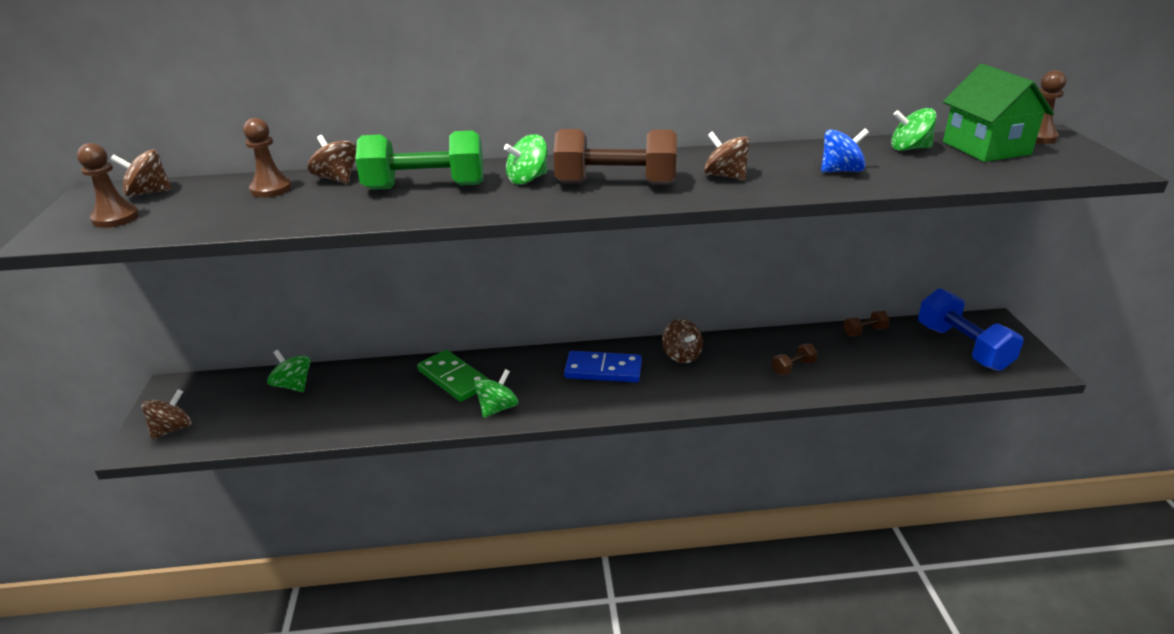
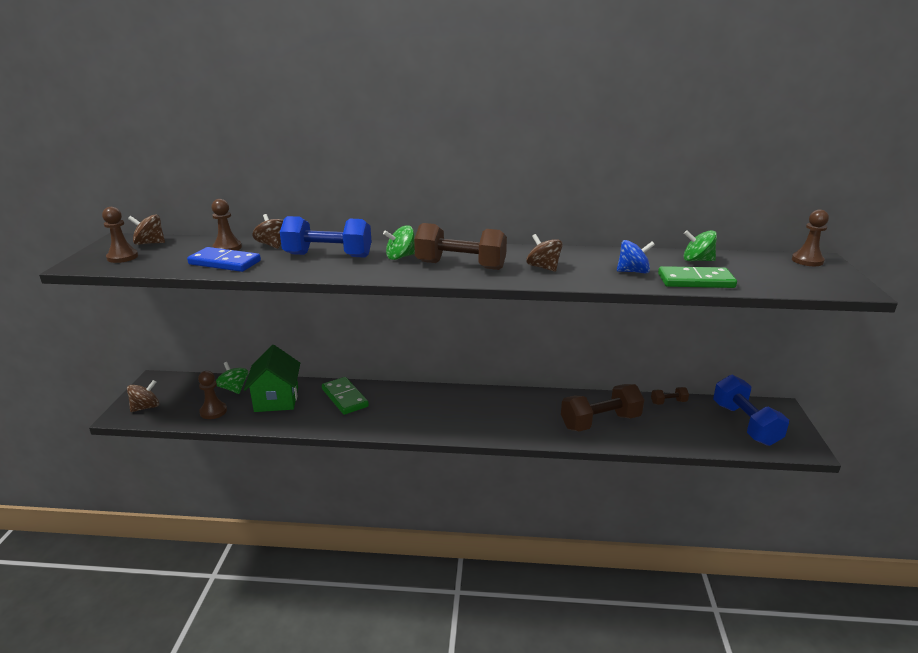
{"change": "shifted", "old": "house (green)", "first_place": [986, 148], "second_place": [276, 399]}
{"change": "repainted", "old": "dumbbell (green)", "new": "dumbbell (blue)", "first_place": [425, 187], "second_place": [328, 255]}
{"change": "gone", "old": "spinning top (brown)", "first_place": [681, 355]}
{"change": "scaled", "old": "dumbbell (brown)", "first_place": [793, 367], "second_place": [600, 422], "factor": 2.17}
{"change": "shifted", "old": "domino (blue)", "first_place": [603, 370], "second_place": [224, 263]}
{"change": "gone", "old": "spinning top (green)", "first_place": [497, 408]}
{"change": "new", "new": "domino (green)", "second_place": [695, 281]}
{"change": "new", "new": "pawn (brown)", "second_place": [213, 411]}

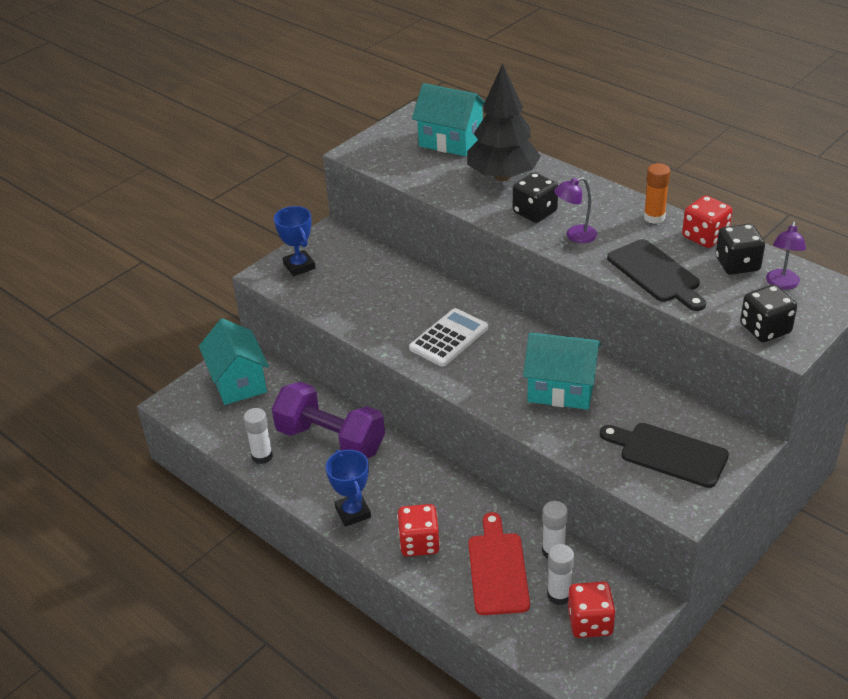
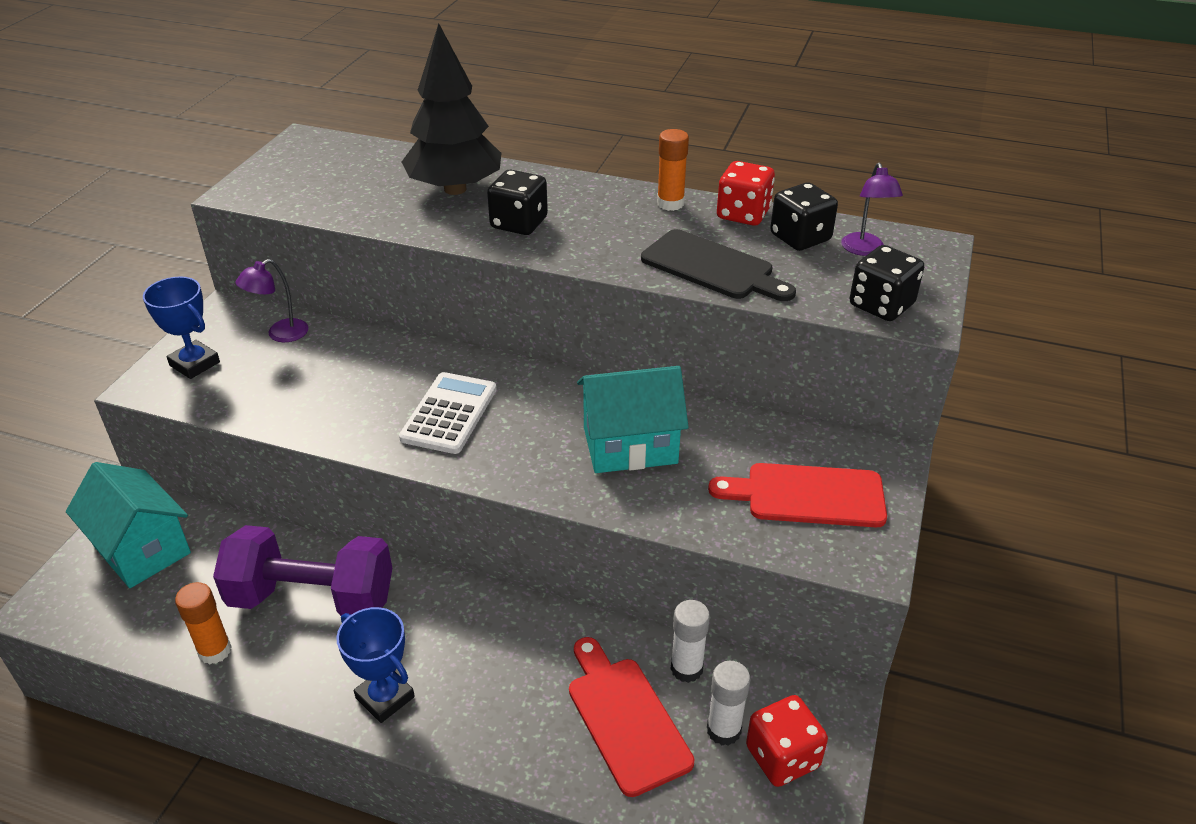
{"change": "gone", "old": "house (turquoise)", "first_place": [451, 141]}
{"change": "shifted", "old": "lamp (purple)", "first_place": [575, 236], "second_place": [280, 334]}
{"change": "repainted", "old": "glue stick (white)", "new": "glue stick (orange)", "first_place": [262, 456], "second_place": [215, 651]}
{"change": "repainted", "old": "cutting board (black)", "new": "cutting board (red)", "first_place": [668, 453], "second_place": [807, 495]}
{"change": "gone", "old": "dice (red)", "first_place": [419, 543]}

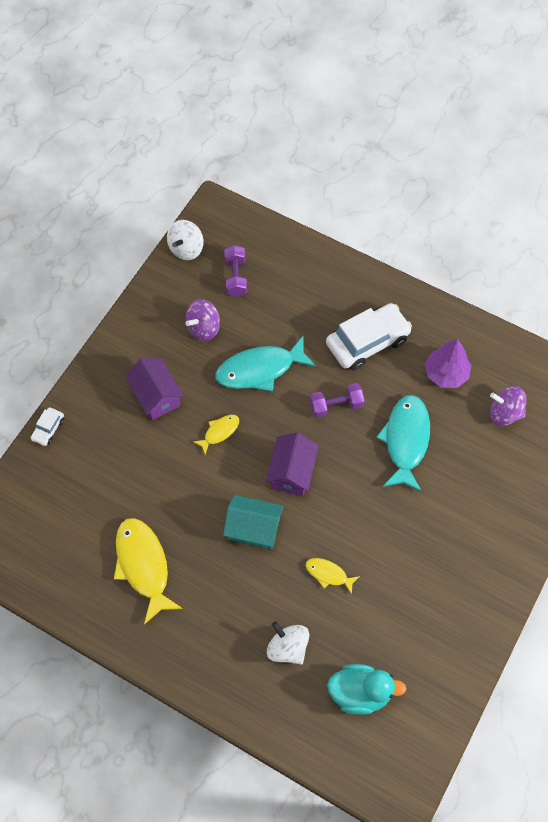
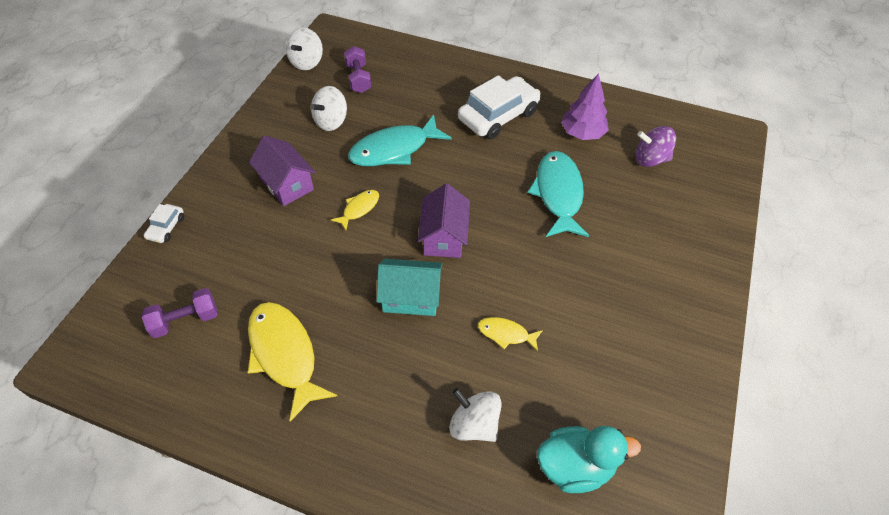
{"change": "repainted", "old": "spinning top (purple)", "new": "spinning top (white)", "first_place": [204, 328], "second_place": [331, 121]}
{"change": "shifted", "old": "dumbbell (purple)", "first_place": [336, 405], "second_place": [185, 320]}

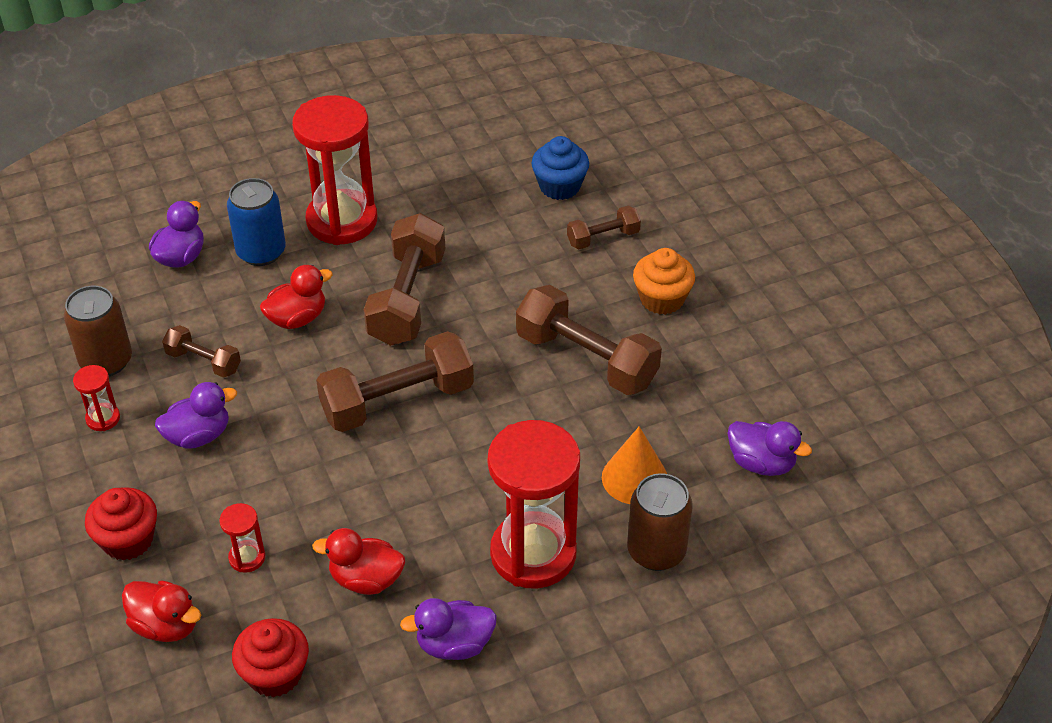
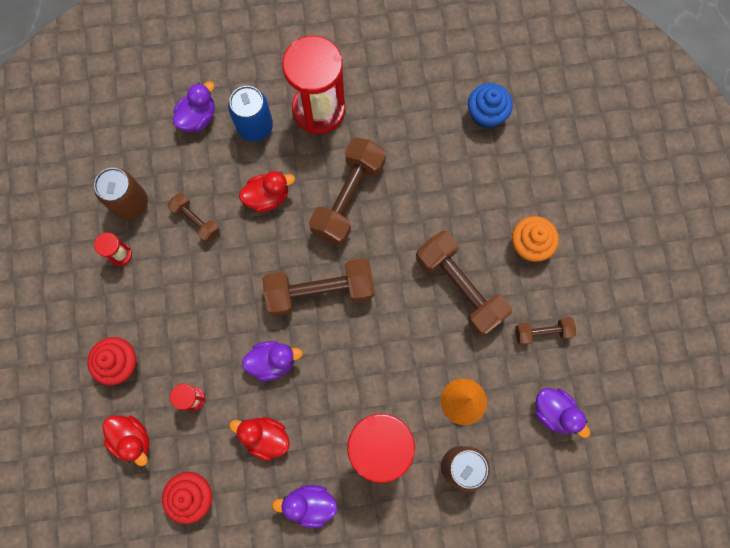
{"change": "shifted", "old": "dumbbell (brown)", "first_place": [603, 238], "second_place": [542, 332]}
{"change": "shifted", "old": "duck (purple)", "first_place": [198, 436], "second_place": [272, 361]}

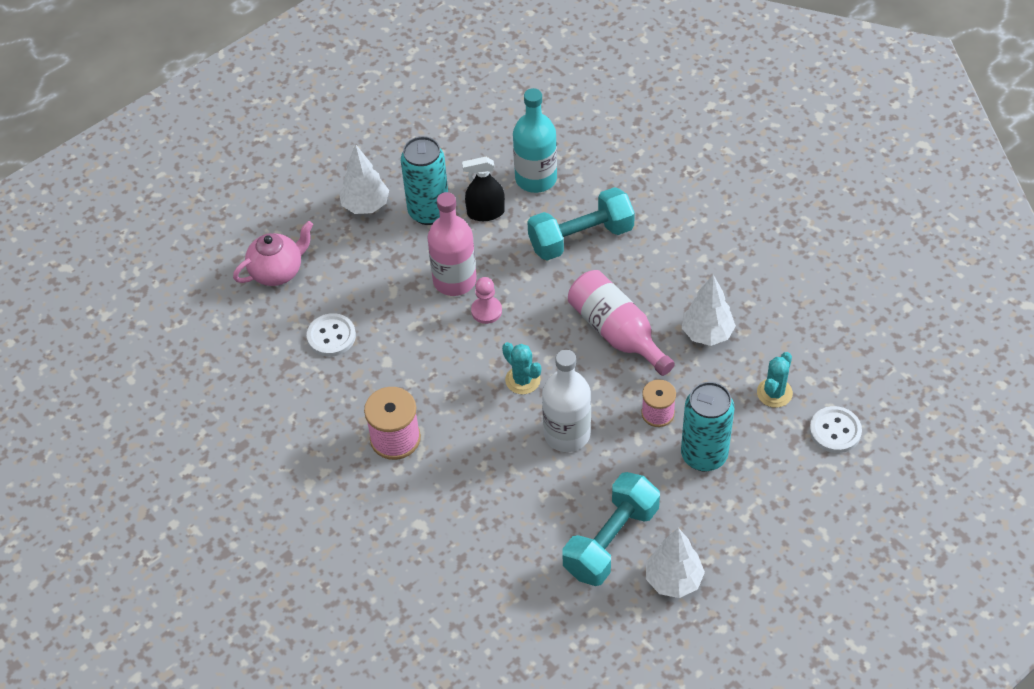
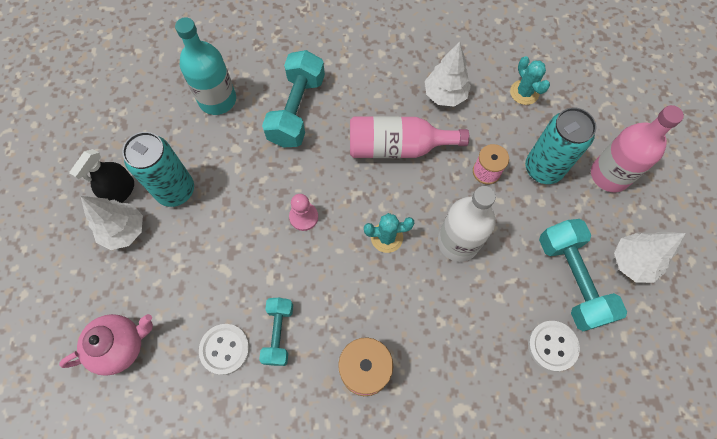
{"change": "shifted", "old": "spray bottle (black)", "first_place": [485, 212], "second_place": [120, 191]}
{"change": "shifted", "old": "bottle (pink)", "first_place": [454, 280], "second_place": [609, 175]}
{"change": "rotated", "old": "teapot (pink)", "first_place": [278, 271], "second_place": [121, 346], "degrees": 60}
{"change": "shifted", "old": "button (white)", "first_place": [835, 431], "second_place": [552, 346]}
{"change": "new", "new": "dumbbell (turquoise)", "second_place": [278, 333]}

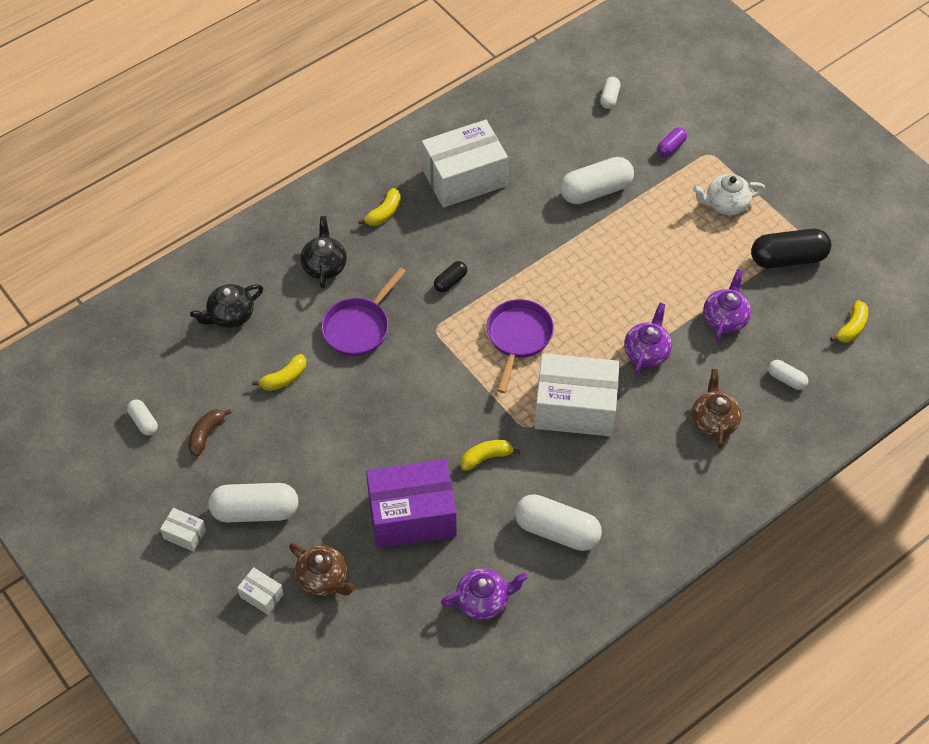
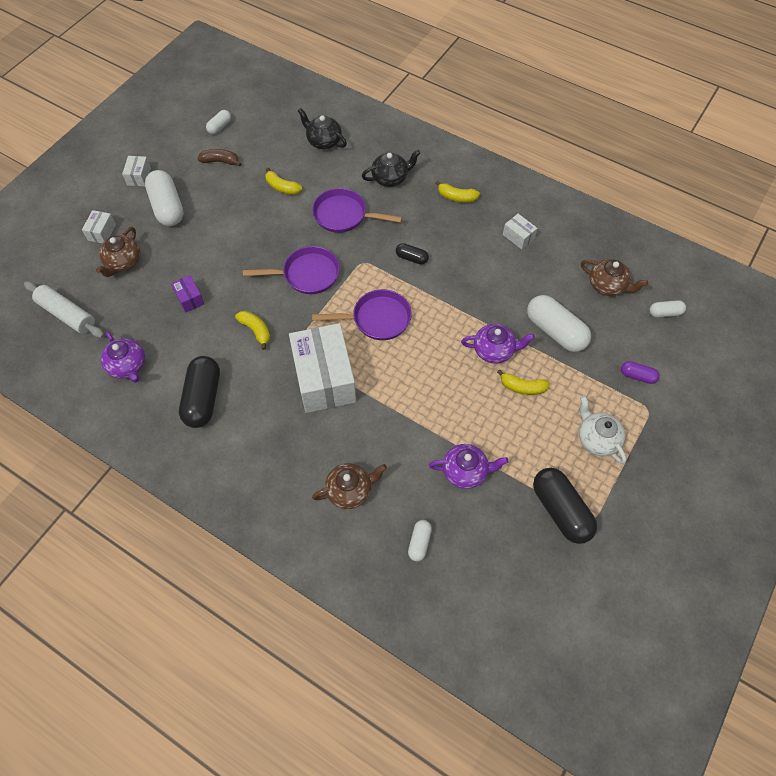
{"change": "scaled", "old": "box (white)", "first_place": [464, 178], "second_place": [518, 236], "factor": 0.43}
{"change": "shifted", "old": "banana (yellow)", "first_place": [851, 327], "second_place": [522, 387]}
{"change": "shifted", "old": "teapot (purple)", "first_place": [647, 352], "second_place": [494, 350]}
{"change": "scaled", "old": "box (purple)", "first_place": [412, 515], "second_place": [190, 298], "factor": 0.43}
{"change": "repainted", "old": "capsule (white)", "new": "capsule (black)", "first_place": [557, 531], "second_place": [203, 398]}
{"change": "new", "new": "pan (purple)", "second_place": [307, 274]}
{"change": "new", "new": "teapot (brown)", "second_place": [607, 285]}
{"change": "new", "new": "rolling pin (white)", "second_place": [67, 314]}

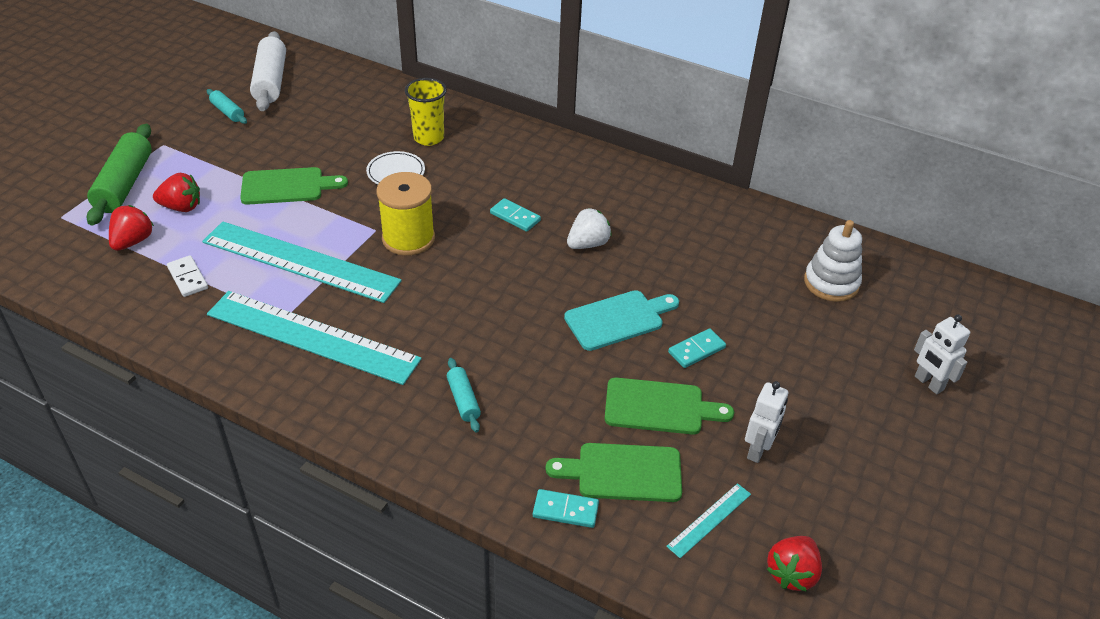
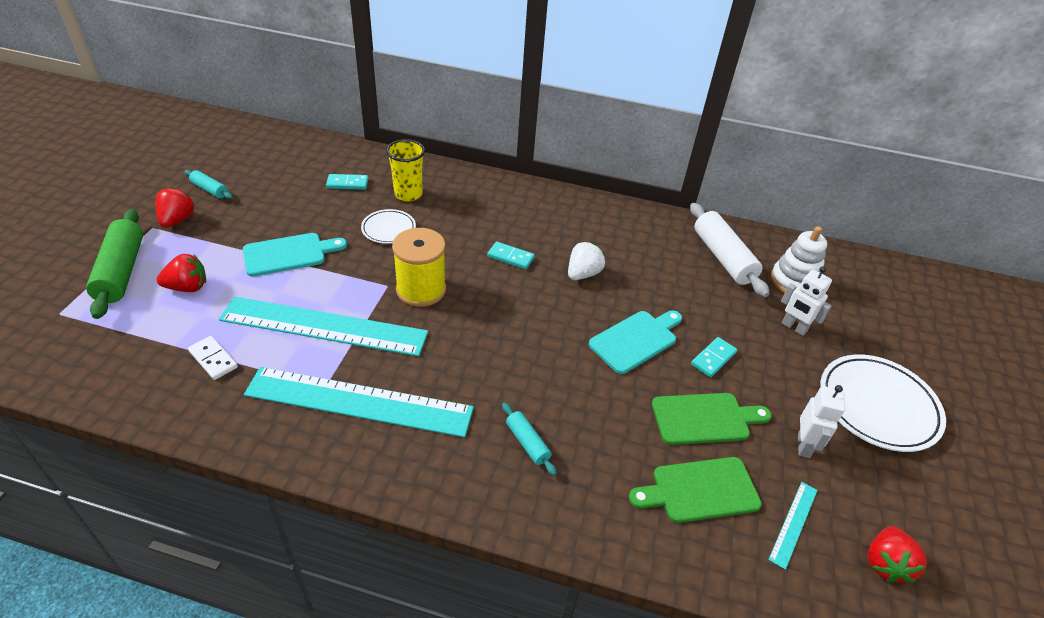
{"change": "shifted", "old": "rolling pin (white)", "first_place": [270, 81], "second_place": [723, 257]}
{"change": "repainted", "old": "cutting board (green)", "new": "cutting board (turquoise)", "first_place": [287, 186], "second_place": [289, 254]}
{"change": "shifted", "old": "strawberry (red)", "first_place": [133, 241], "second_place": [177, 220]}
{"change": "shifted", "old": "robot (white)", "first_place": [928, 383], "second_place": [793, 327]}
{"change": "shifted", "old": "domino (turquoise)", "first_place": [565, 510], "second_place": [347, 184]}
{"change": "new", "new": "plate (white)", "second_place": [878, 406]}

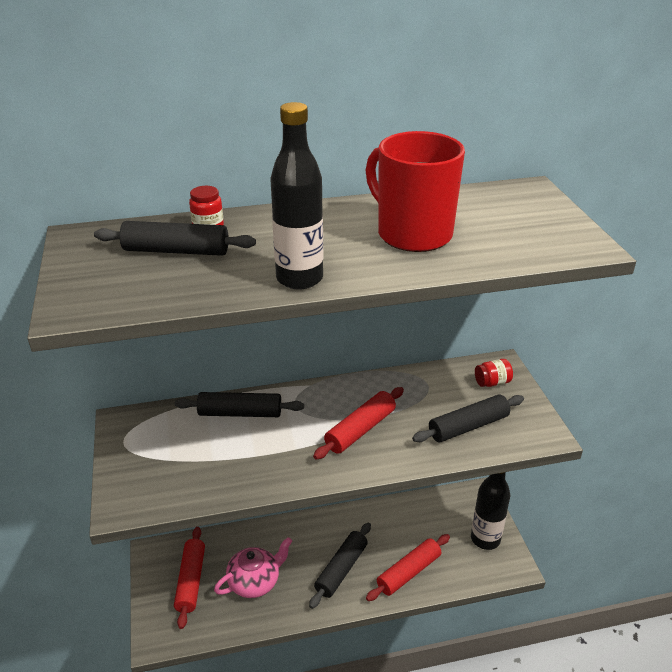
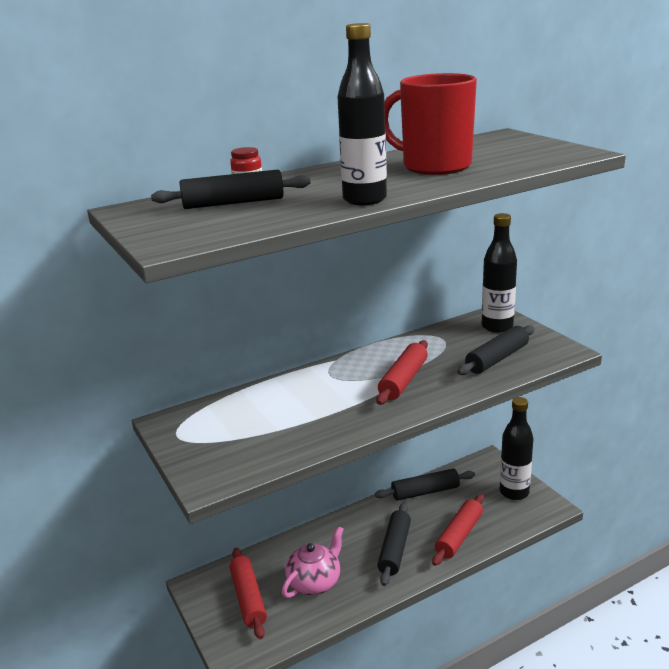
{"change": "swapped", "old": "jar (red)", "new": "bottle (black)", "first_place": [492, 382], "second_place": [497, 327]}
{"change": "shifted", "old": "rolling pin (black)", "first_place": [240, 413], "second_place": [425, 492]}

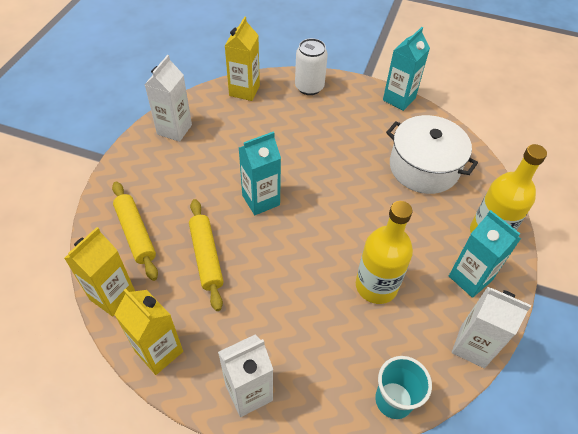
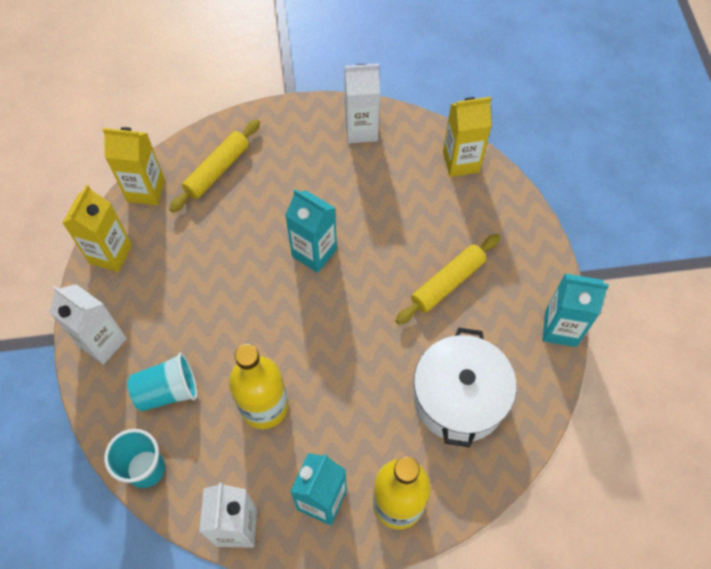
{"change": "gone", "old": "can (white)", "first_place": [309, 87]}
{"change": "shifted", "old": "rolling pin (yellow)", "first_place": [206, 257], "second_place": [448, 283]}
{"change": "new", "new": "cup (turquoise)", "second_place": [167, 391]}

